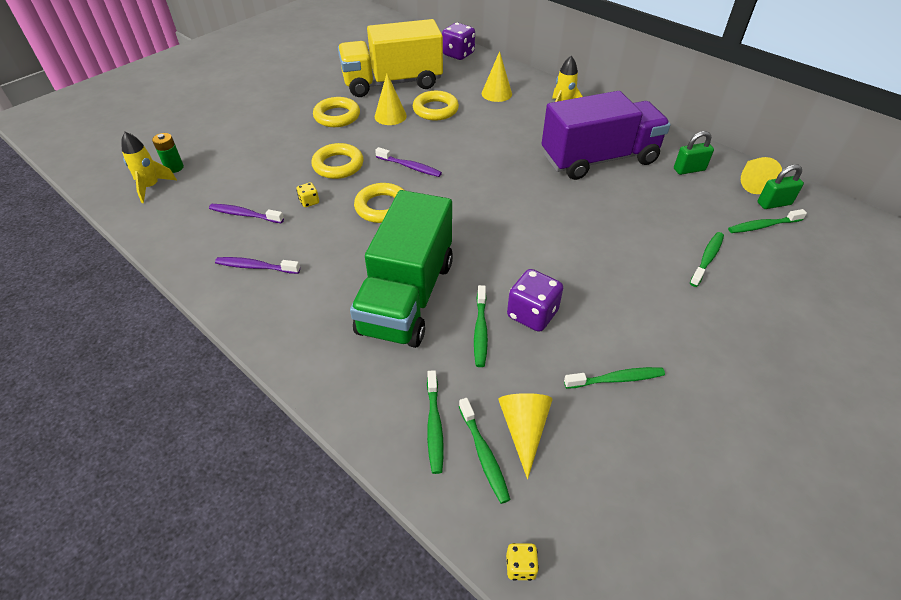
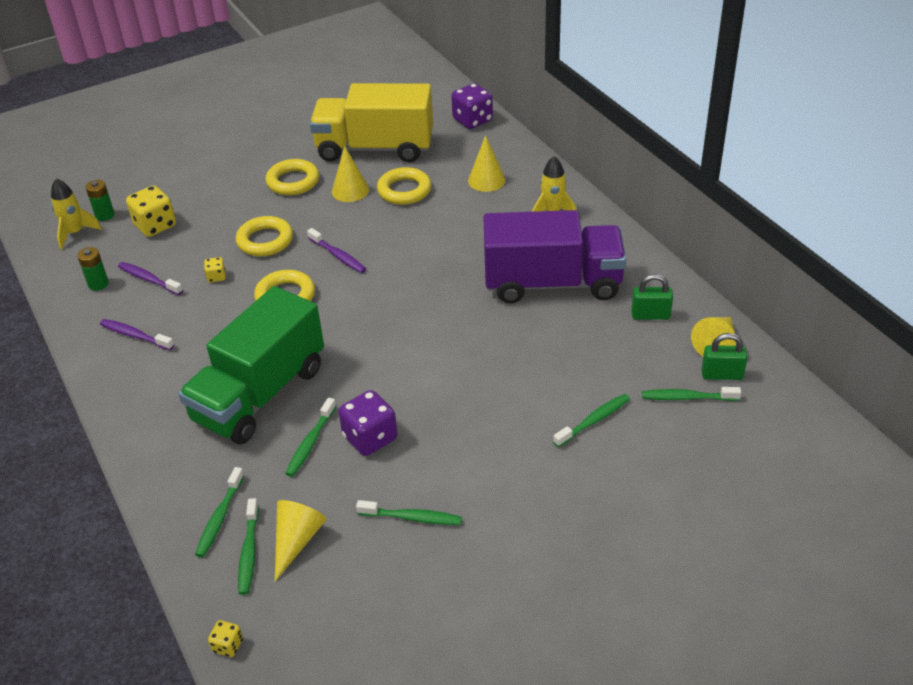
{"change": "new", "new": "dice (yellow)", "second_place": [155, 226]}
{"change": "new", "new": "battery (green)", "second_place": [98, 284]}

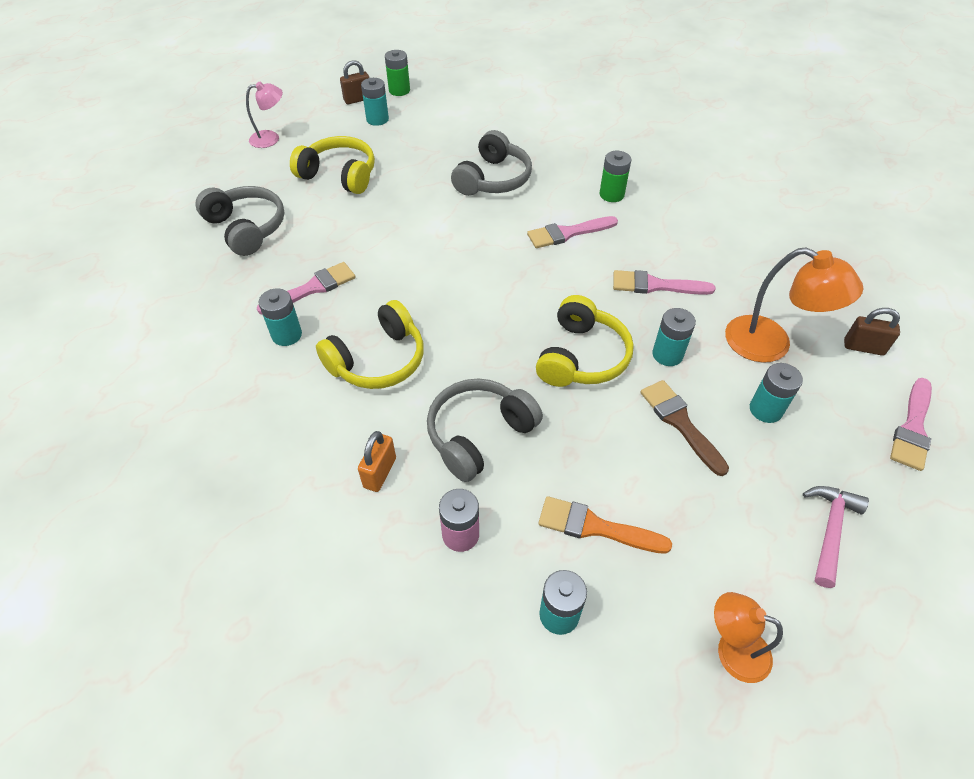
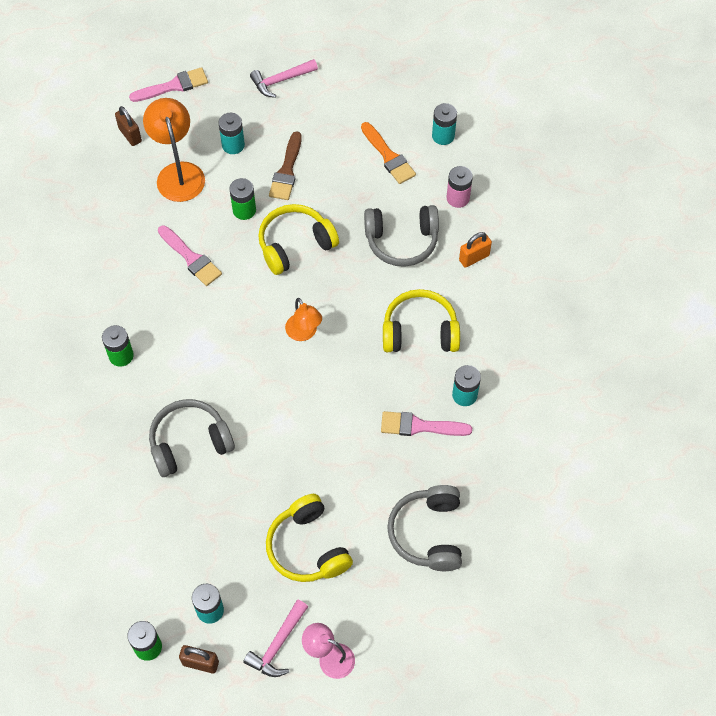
{"change": "gone", "old": "brush (pink)", "first_place": [568, 233]}
{"change": "repainted", "old": "battery (turquoise)", "new": "battery (green)", "first_place": [667, 354], "second_place": [244, 210]}
{"change": "shifted", "old": "lamp (orange)", "first_place": [732, 650], "second_place": [304, 333]}
{"change": "new", "new": "hammer (pink)", "second_place": [278, 645]}

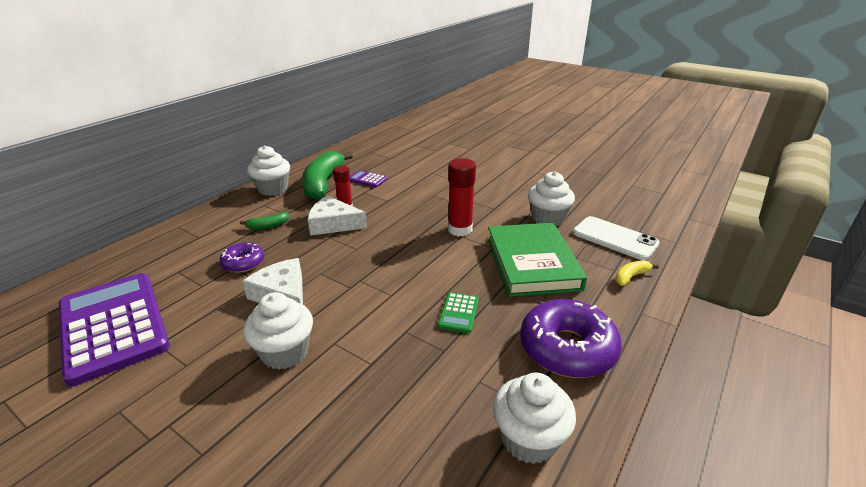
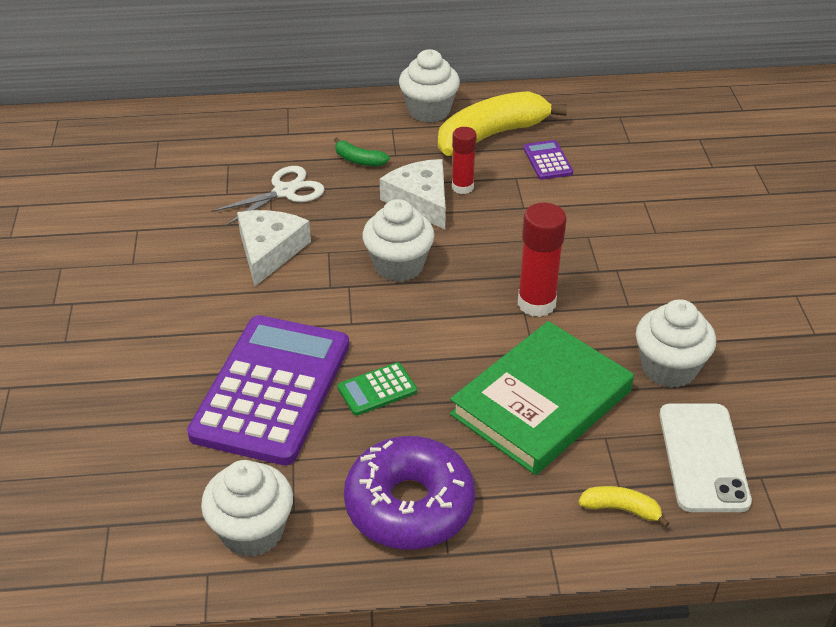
{"change": "repainted", "old": "banana (green)", "new": "banana (yellow)", "first_place": [323, 183], "second_place": [491, 135]}
{"change": "swapped", "old": "donut (purple)", "new": "scissors (white)", "first_place": [243, 263], "second_place": [284, 192]}
{"change": "shifted", "old": "calculator (purple)", "first_place": [113, 326], "second_place": [272, 389]}
{"change": "shifted", "old": "cupcake (white)", "first_place": [285, 352], "second_place": [398, 265]}

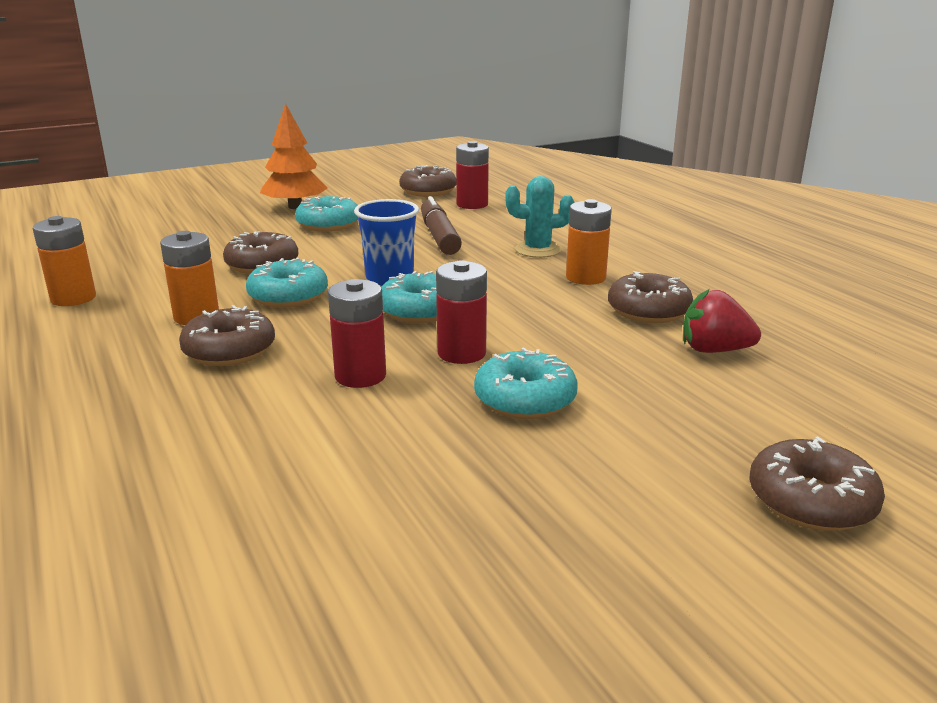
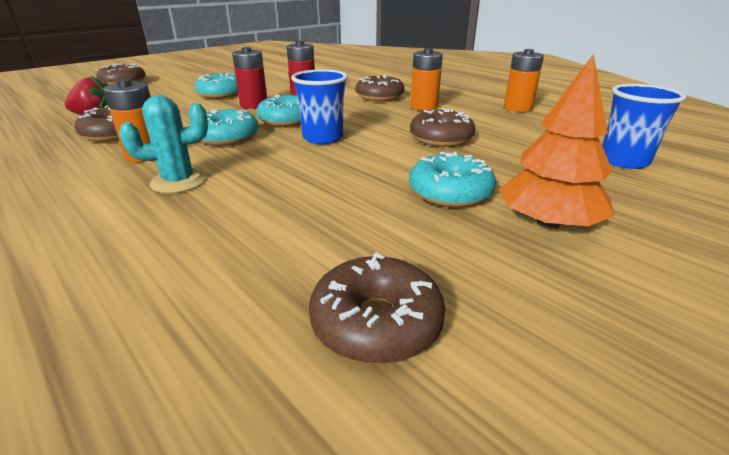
{"change": "gone", "old": "battery (red)", "first_place": [472, 204]}
{"change": "gone", "old": "marker (brown)", "first_place": [439, 237]}
{"change": "shifted", "old": "donut (turquoise)", "first_place": [288, 296], "second_place": [227, 137]}
{"change": "new", "new": "cup (blue)", "second_place": [624, 161]}

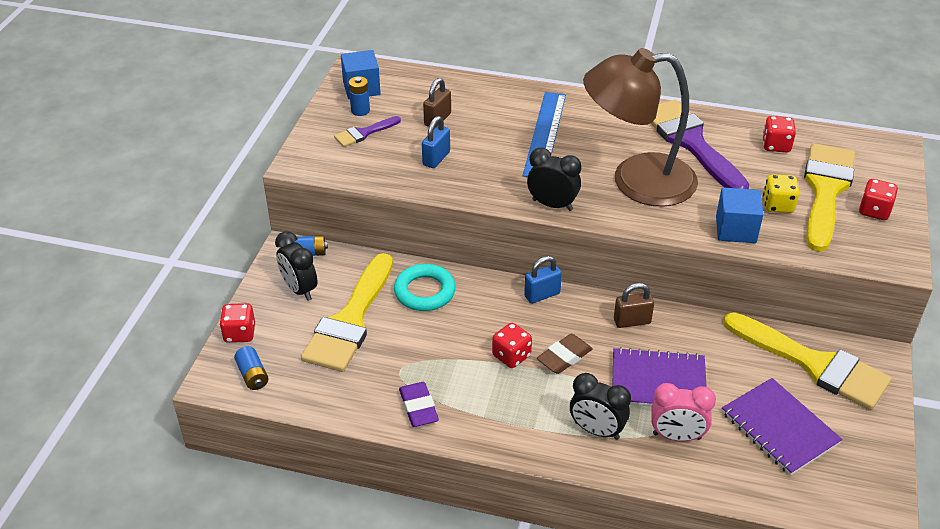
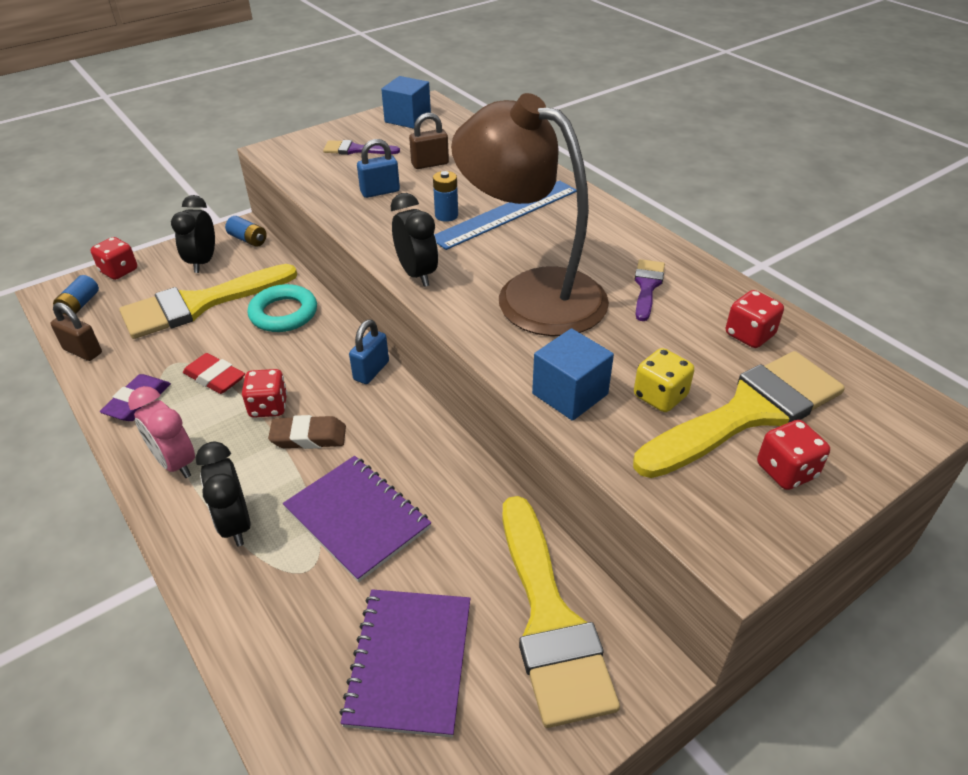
{"change": "shifted", "old": "battery (blue)", "first_place": [360, 110], "second_place": [446, 215]}
{"change": "scaled", "old": "brush (purple)", "first_place": [691, 143], "second_place": [647, 286], "factor": 0.47}
{"change": "rotated", "old": "padlock (blue)", "first_place": [542, 295], "second_place": [371, 371], "degrees": -75}
{"change": "shifted", "old": "padlock (brown)", "first_place": [632, 321], "second_place": [83, 351]}
{"change": "shifted", "old": "clock (pink)", "first_place": [676, 436], "second_place": [175, 463]}
{"change": "new", "new": "eraser (red)", "second_place": [215, 378]}

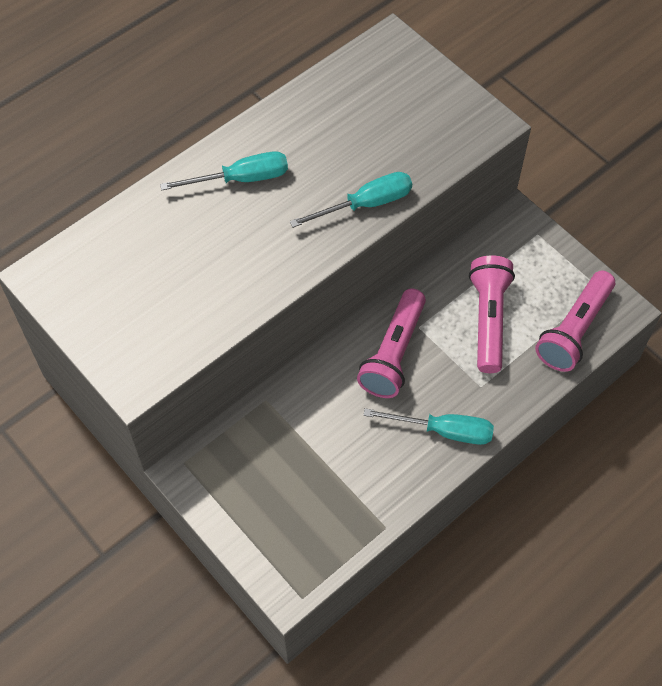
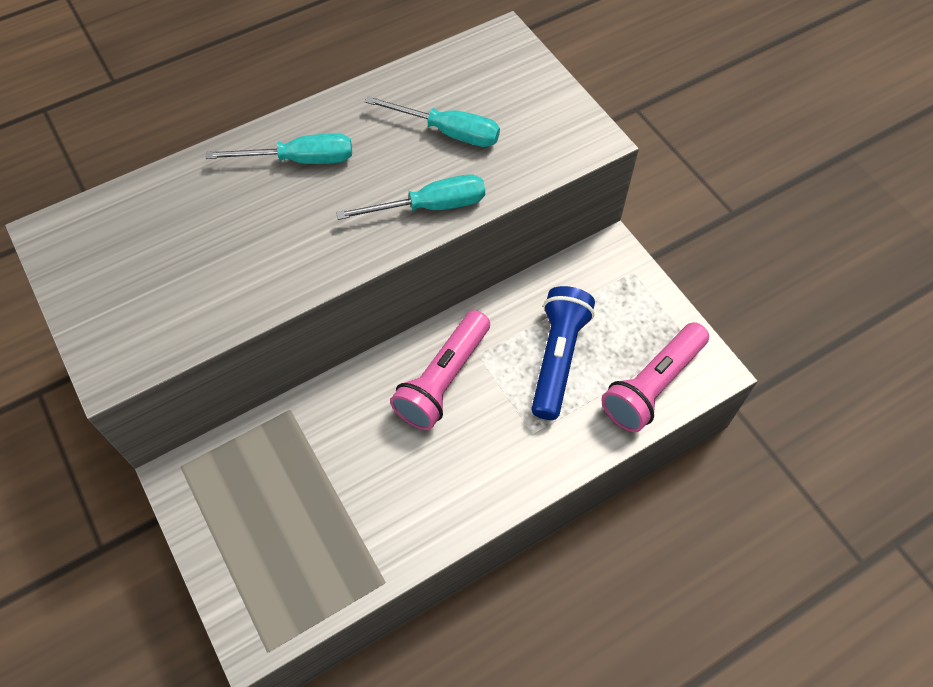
{"change": "repainted", "old": "flashlight (pink)", "new": "flashlight (blue)", "first_place": [488, 320], "second_place": [557, 358]}
{"change": "shifted", "old": "screwdriver (turquoise)", "first_place": [443, 431], "second_place": [448, 132]}

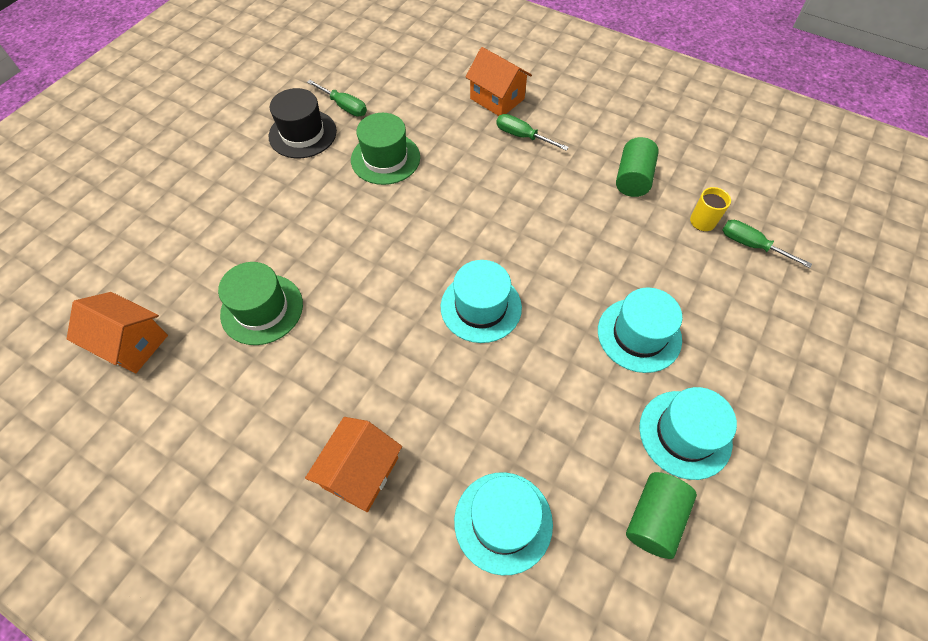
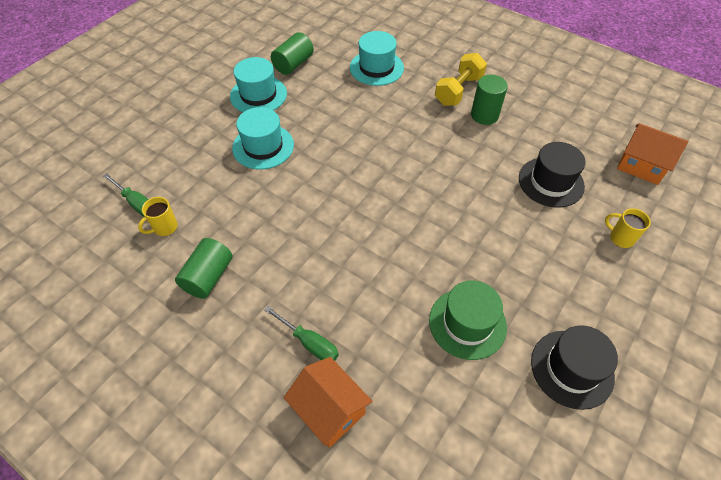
{"change": "gone", "old": "screwdriver (green)", "first_place": [344, 106]}
{"change": "gone", "old": "hat (turquoise)", "first_place": [481, 307]}
{"change": "repainted", "old": "hat (green)", "new": "hat (black)", "first_place": [262, 309], "second_place": [551, 182]}
{"change": "swapped", "old": "house (orange)", "new": "dumbbell (yellow)", "first_place": [360, 472], "second_place": [458, 90]}
{"change": "new", "new": "cylinder (green)", "second_place": [484, 115]}
{"change": "new", "new": "mug (yellow)", "second_place": [620, 238]}

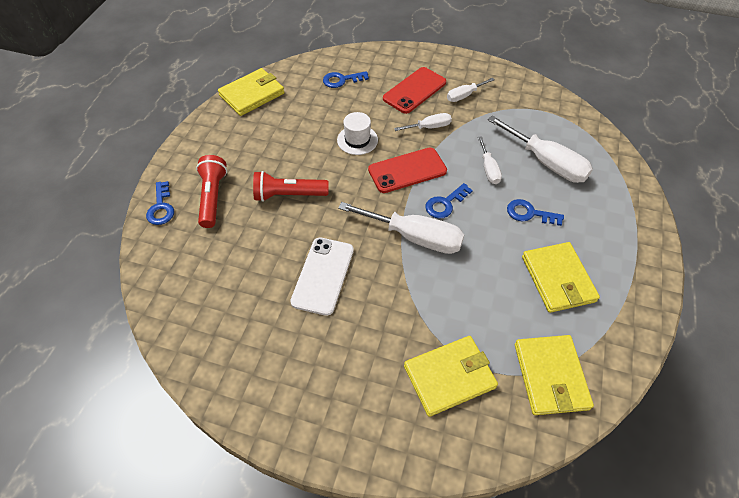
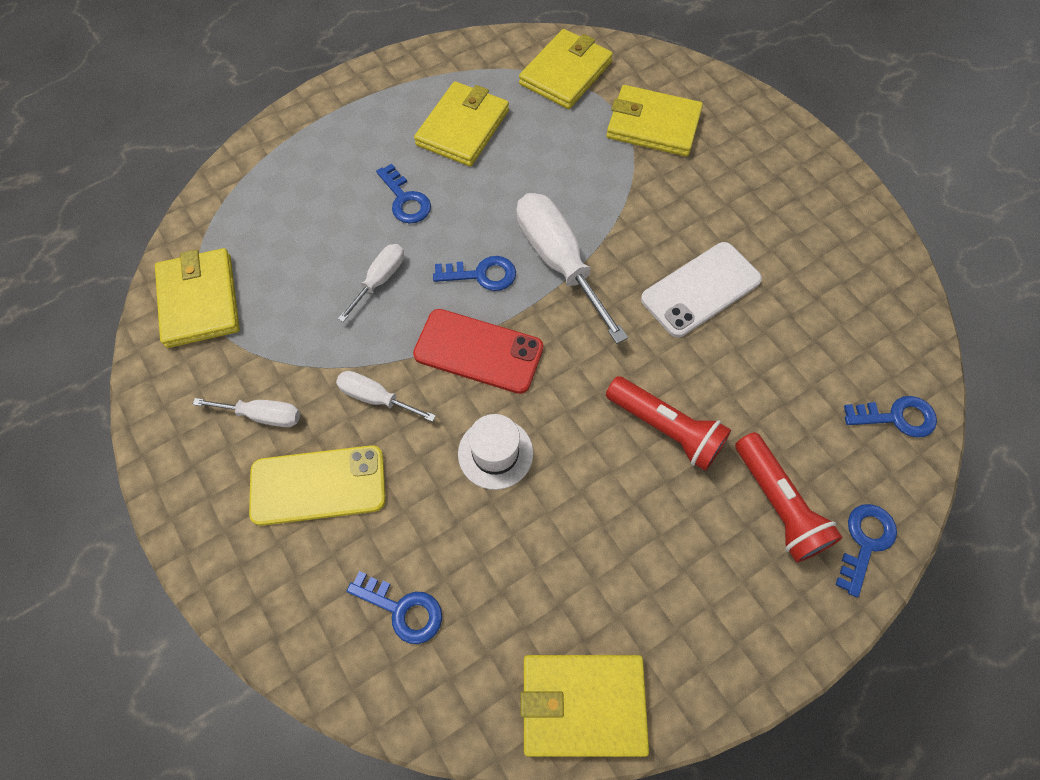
{"change": "repainted", "old": "phone (red)", "new": "phone (yellow)", "first_place": [414, 90], "second_place": [318, 485]}
{"change": "gone", "old": "screwdriver (white)", "first_place": [546, 162]}
{"change": "rotated", "old": "flashlight (red)", "first_place": [212, 197], "second_place": [777, 504], "degrees": -60}
{"change": "new", "new": "wallet (yellow)", "second_place": [199, 300]}
{"change": "new", "new": "key (blue)", "second_place": [896, 417]}

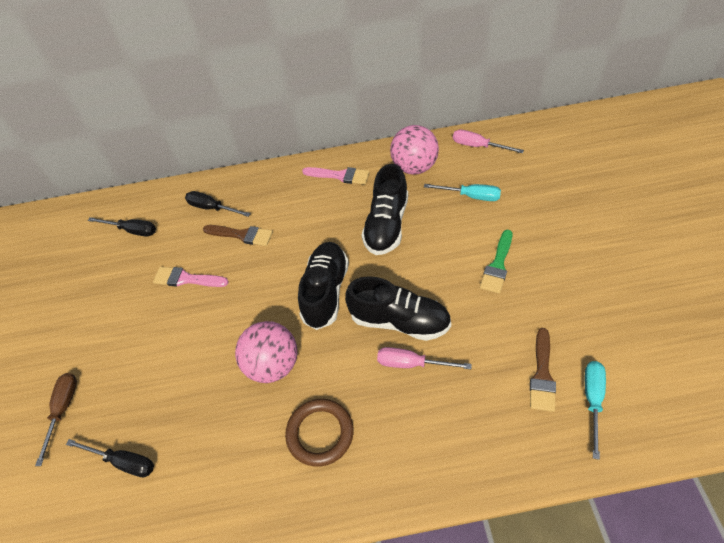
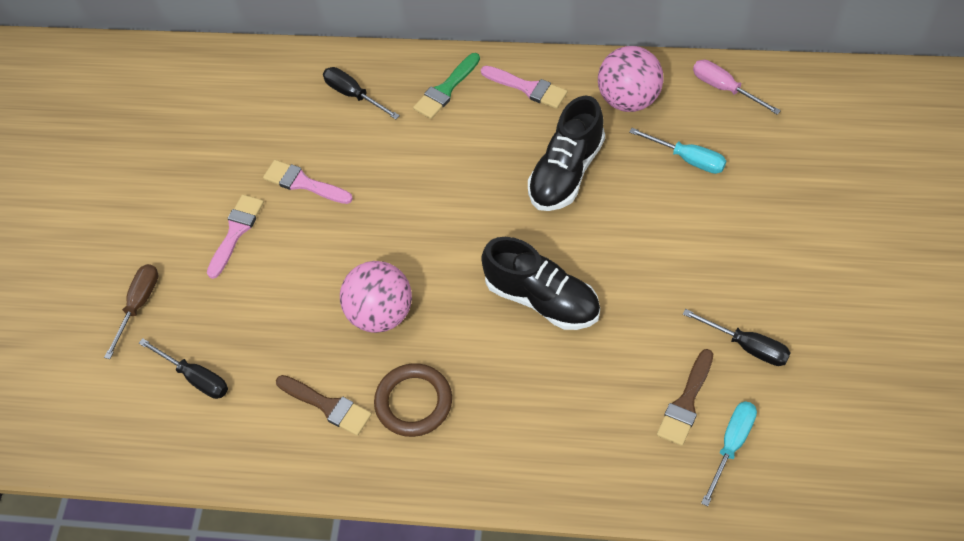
{"change": "shifted", "old": "screwdriver (black)", "first_place": [132, 230], "second_place": [747, 346]}
{"change": "shifted", "old": "brush (brown)", "first_place": [242, 235], "second_place": [327, 406]}
{"change": "shifted", "old": "brush (green)", "first_place": [497, 265], "second_place": [446, 89]}
{"change": "gone", "old": "shoe (black)", "first_place": [325, 292]}
{"change": "gone", "old": "screwdriver (pink)", "first_place": [411, 363]}
{"change": "new", "new": "brush (pink)", "second_place": [236, 232]}

